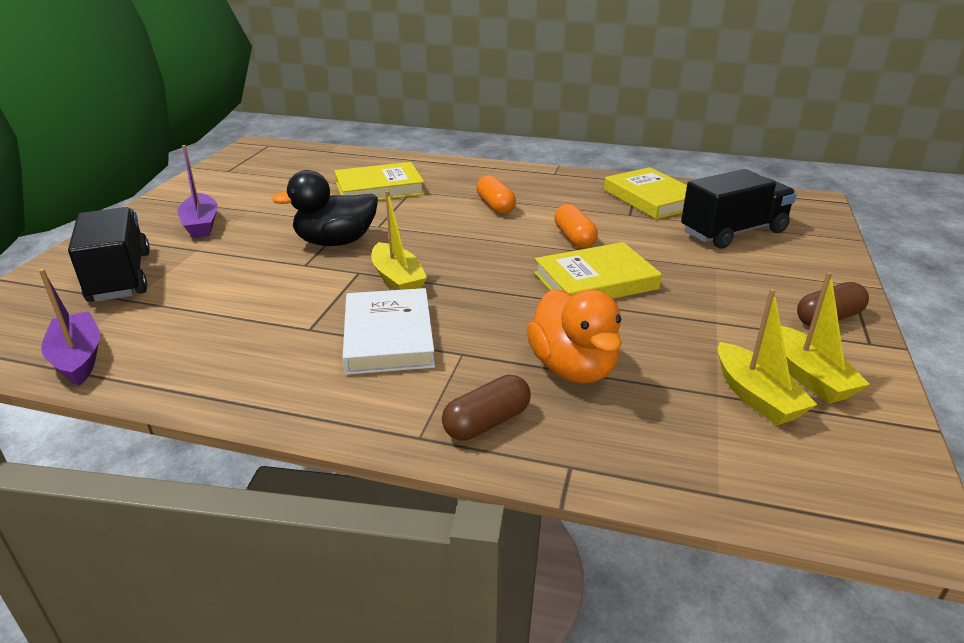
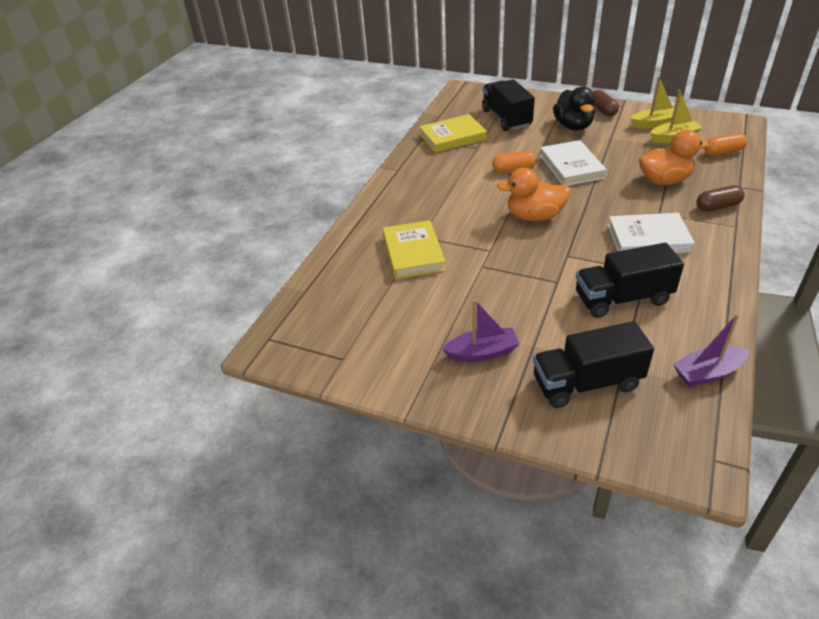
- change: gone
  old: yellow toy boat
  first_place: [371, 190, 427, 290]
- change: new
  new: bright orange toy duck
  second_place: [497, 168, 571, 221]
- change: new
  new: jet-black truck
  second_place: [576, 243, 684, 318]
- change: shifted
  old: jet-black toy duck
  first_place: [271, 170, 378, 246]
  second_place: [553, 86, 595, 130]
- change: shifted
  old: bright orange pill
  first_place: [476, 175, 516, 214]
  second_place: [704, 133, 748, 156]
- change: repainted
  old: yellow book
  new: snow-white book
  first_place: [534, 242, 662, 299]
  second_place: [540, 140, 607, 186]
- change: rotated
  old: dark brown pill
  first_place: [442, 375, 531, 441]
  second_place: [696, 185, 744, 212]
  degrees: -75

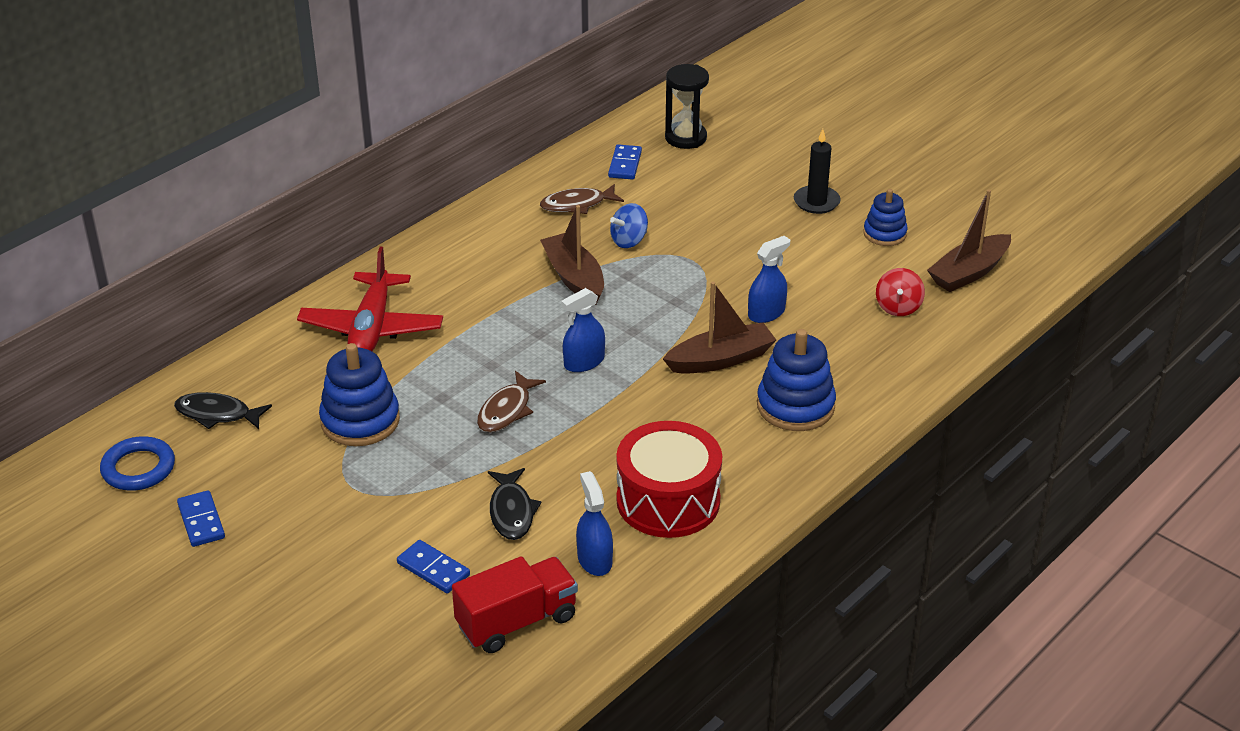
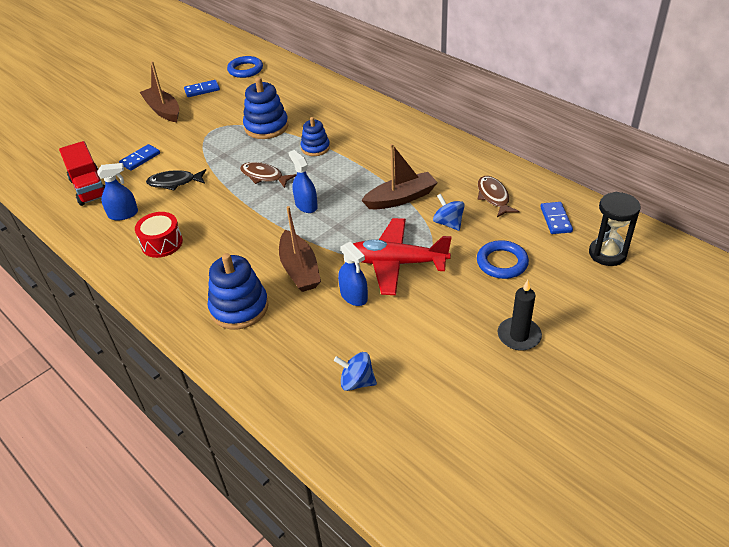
- change: gone
  old: jet-black fish figure
  first_place: [174, 392, 272, 429]
- change: new
  new: royal blue ring
  second_place: [477, 240, 529, 279]
- change: shifted
  old: red toy plane
  first_place: [297, 247, 443, 351]
  second_place: [353, 218, 452, 295]
- change: shifted
  old: royal blue ring stacker
  first_place: [863, 189, 908, 246]
  second_place: [301, 117, 330, 156]
- change: shifted
  old: dark brown toy boat
  first_place: [927, 190, 1011, 292]
  second_place: [140, 61, 179, 122]
- change: repainted
  old: red toy top
  new: royal blue toy top
  first_place: [876, 268, 925, 316]
  second_place: [334, 352, 377, 391]
- change: rotated
  old: royal blue domino tile
  first_place: [608, 144, 642, 180]
  second_place: [540, 202, 573, 234]
  degrees: 75
- change: scaled
  old: red toy drum
  first_place: [616, 421, 722, 538]
  second_place: [135, 212, 183, 258]
  factor: 0.62

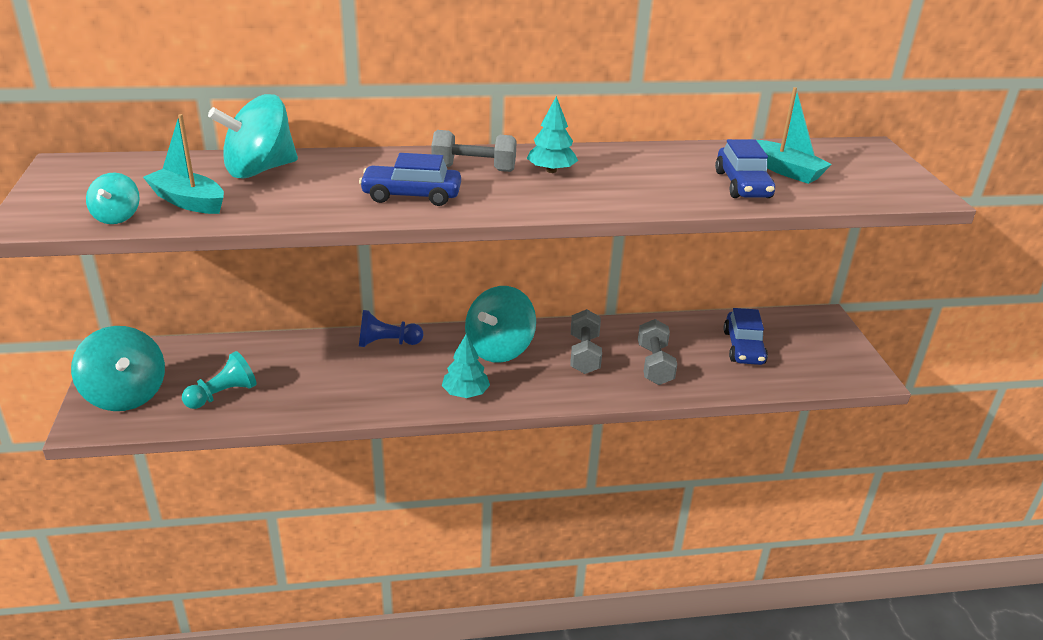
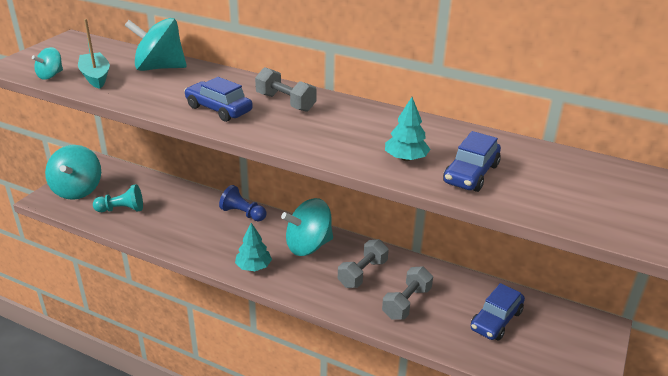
- change: gone
  old: turquoise toy boat
  first_place: [751, 87, 832, 184]
- change: shifted
  old: turquoise tree
  first_place: [527, 96, 578, 173]
  second_place: [385, 97, 430, 161]

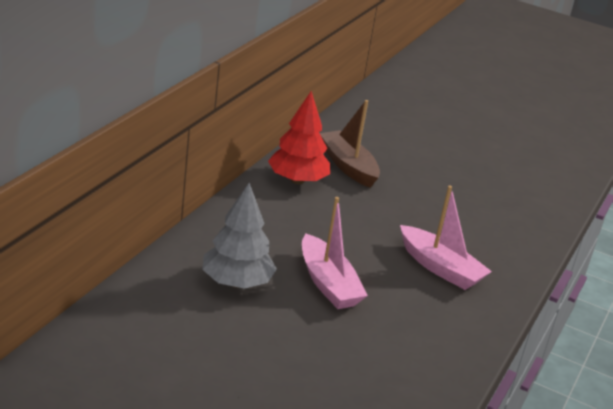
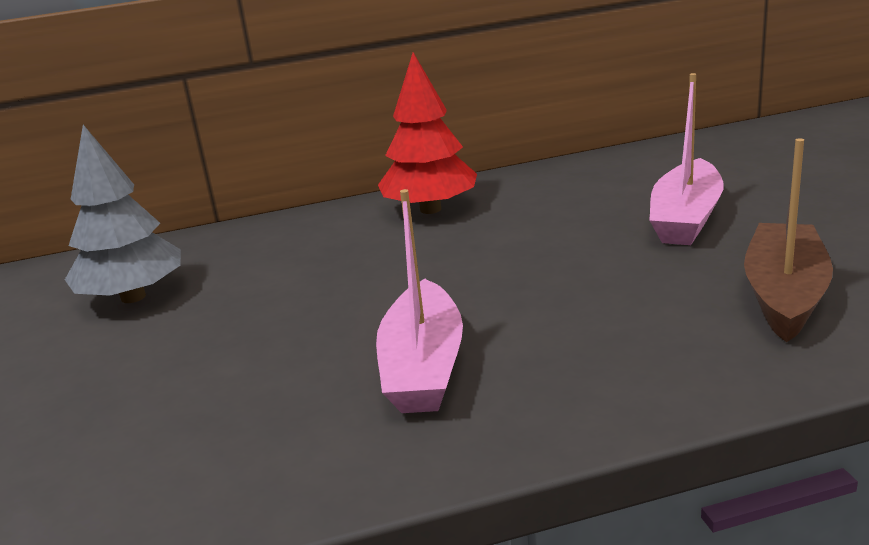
- change: shifted
  old: rosy toy boat
  first_place: [302, 197, 368, 309]
  second_place: [649, 73, 724, 245]
- change: shifted
  old: dark brown toy boat
  first_place: [320, 100, 380, 188]
  second_place: [744, 138, 833, 343]

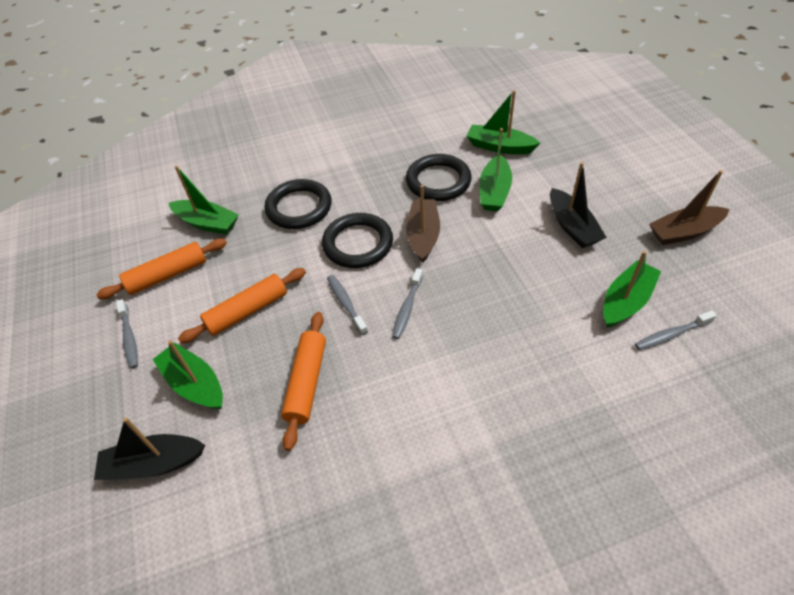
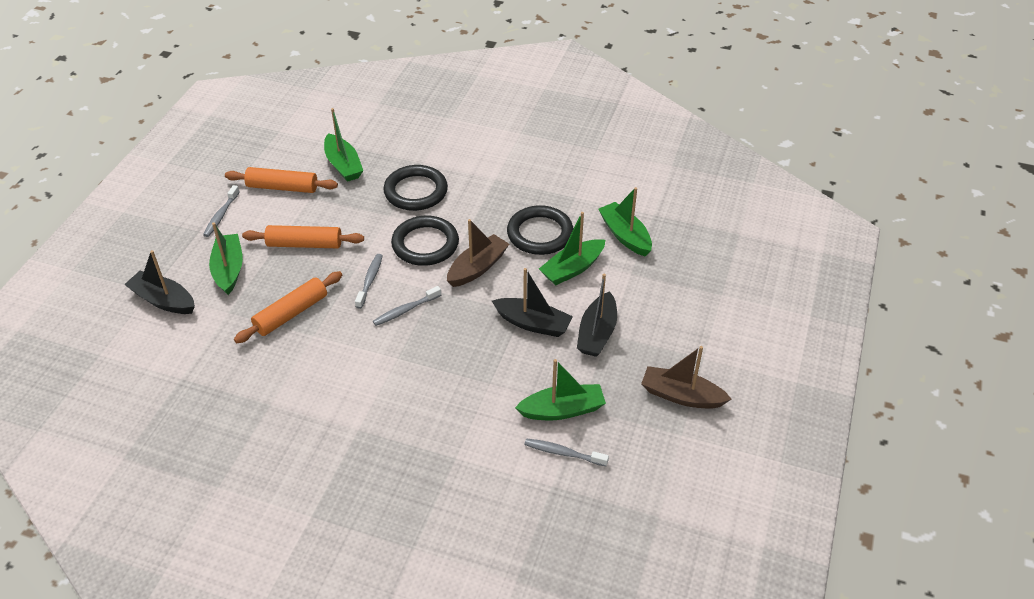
- change: new
  new: jet-black toy boat
  second_place: [492, 268, 573, 337]

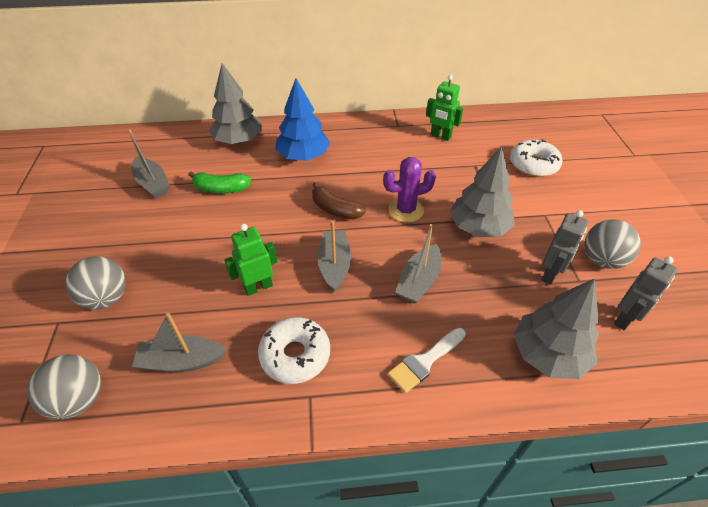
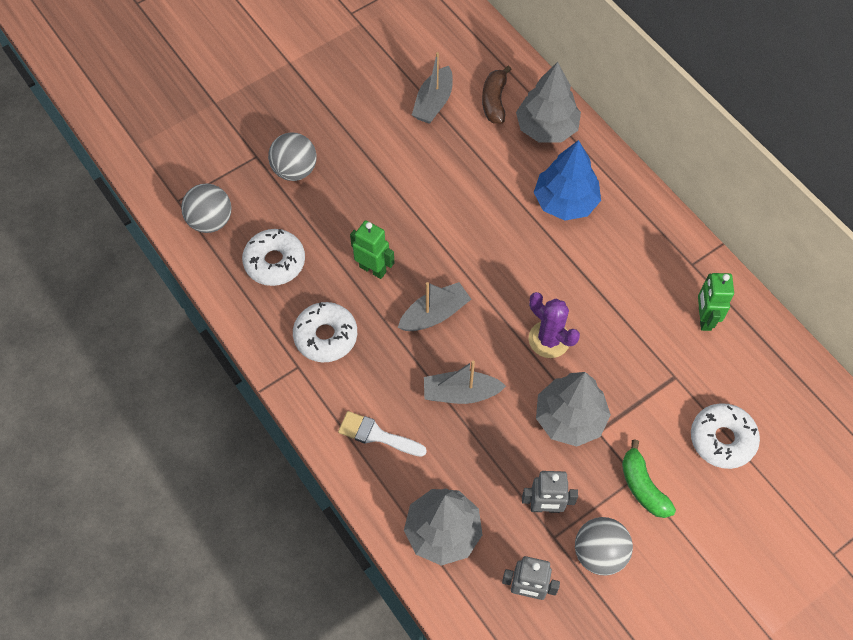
- change: shifted
  old: emerald toy banana
  first_place: [188, 171, 251, 193]
  second_place: [622, 439, 676, 518]
- change: shifted
  old: dark brown toy banana
  first_place: [312, 182, 366, 220]
  second_place: [482, 66, 512, 124]
- change: swapped
  old: gray toy boat
  new: snow-white glazed donut
  first_place: [132, 313, 227, 372]
  second_place: [242, 229, 305, 286]

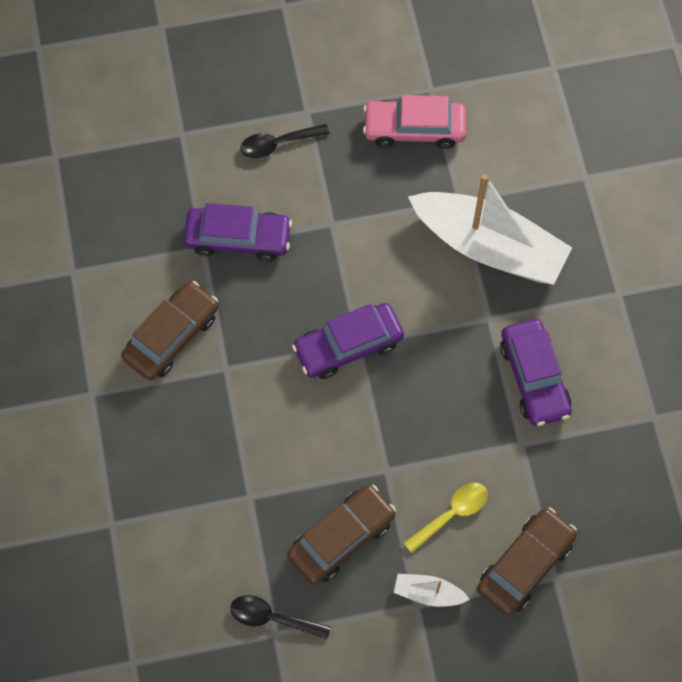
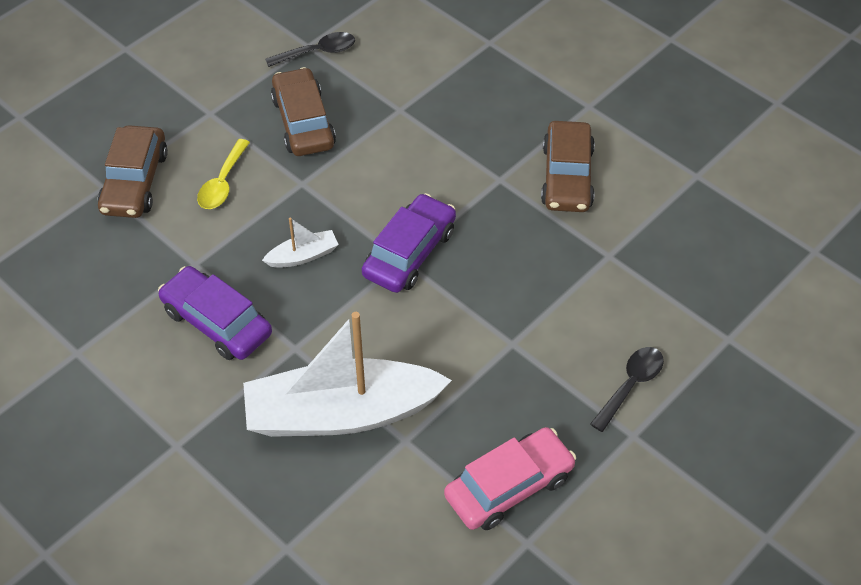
- change: gone
  old: royal purple toy car
  first_place: [184, 203, 292, 261]
- change: shifted
  old: snow-white toy boat
  first_place: [394, 574, 470, 607]
  second_place: [262, 218, 339, 268]
- change: rotated
  old: dark brown toy car
  first_place: [287, 485, 396, 584]
  second_place: [271, 67, 336, 156]
  degrees: 150

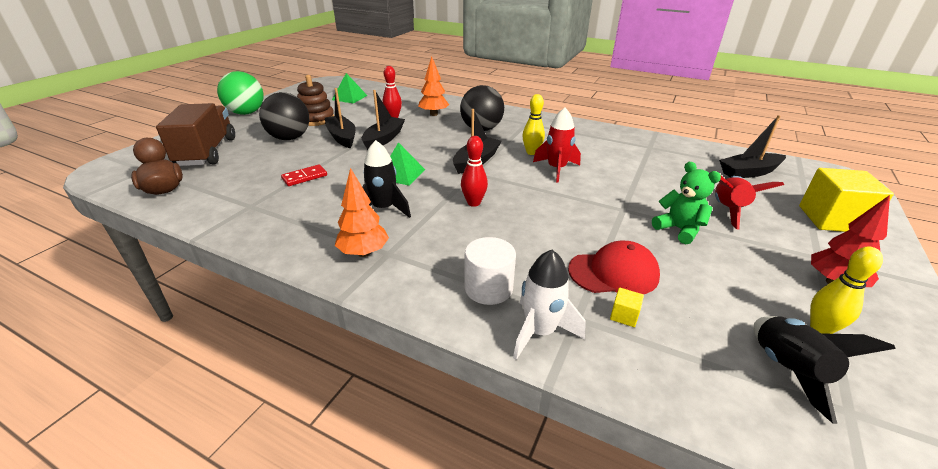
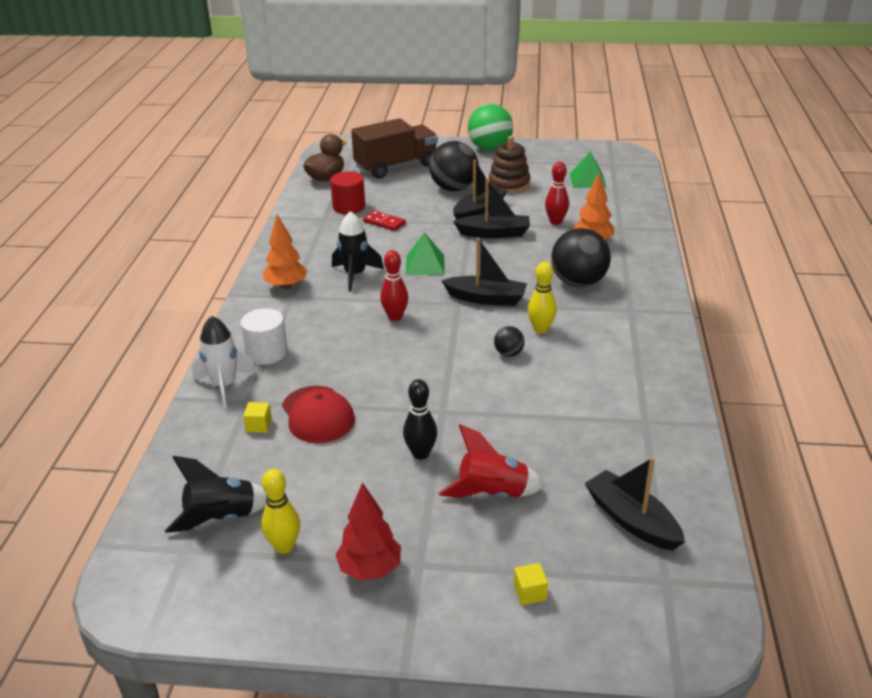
- change: new
  new: red cylinder
  second_place: [330, 172, 365, 214]
- change: swapped
  old: red spaceship
  new: jet-black sphere
  first_place: [533, 108, 581, 183]
  second_place: [494, 326, 525, 357]
- change: swapped
  old: emerald teddy
  new: jet-black skittle
  first_place: [652, 162, 721, 244]
  second_place: [403, 379, 437, 460]
- change: scaled
  old: yellow solid cube
  first_place: [799, 168, 894, 232]
  second_place: [514, 563, 548, 605]
  factor: 0.41

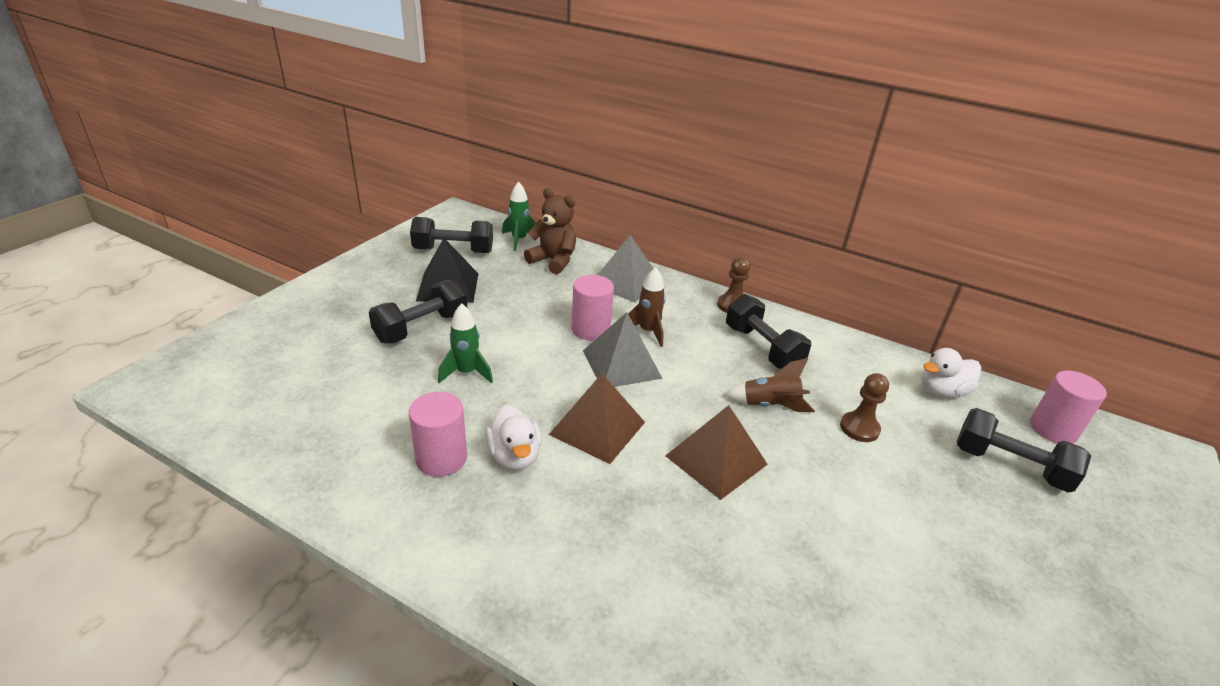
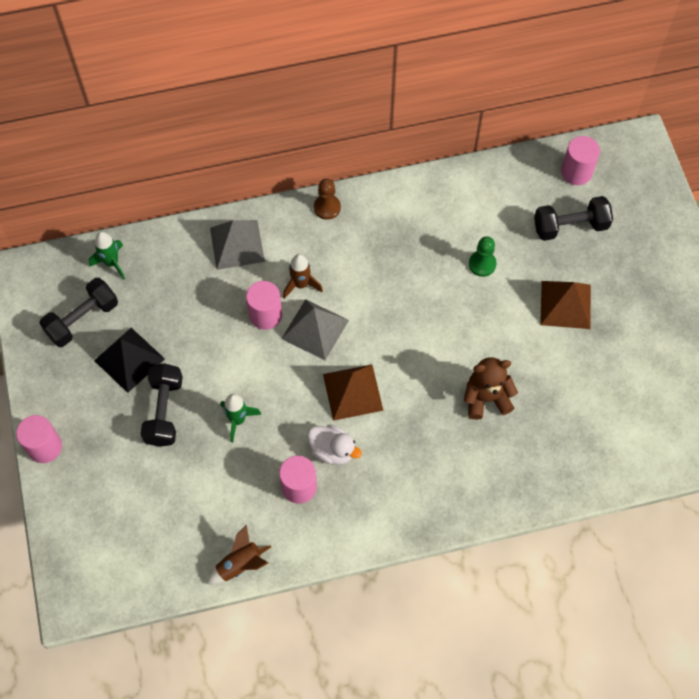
- change: gone
  old: jet-black hand weight
  first_place: [726, 294, 811, 369]
- change: gone
  old: snow-white toy duck
  first_place: [922, 348, 981, 398]
- change: new
  new: rosy cylinder
  second_place: [16, 415, 62, 463]
- change: shifted
  old: dark brown teddy
  first_place: [524, 188, 576, 274]
  second_place: [464, 357, 518, 420]
- change: shifted
  old: dark brown pyramid shape
  first_place: [665, 405, 768, 500]
  second_place: [540, 281, 591, 329]
- change: shifted
  old: dark brown spaceship
  first_place: [724, 358, 815, 412]
  second_place: [206, 525, 271, 585]
- change: repainted
  old: dark brown game pawn
  new: emerald game pawn
  first_place: [840, 373, 889, 442]
  second_place: [469, 236, 496, 277]

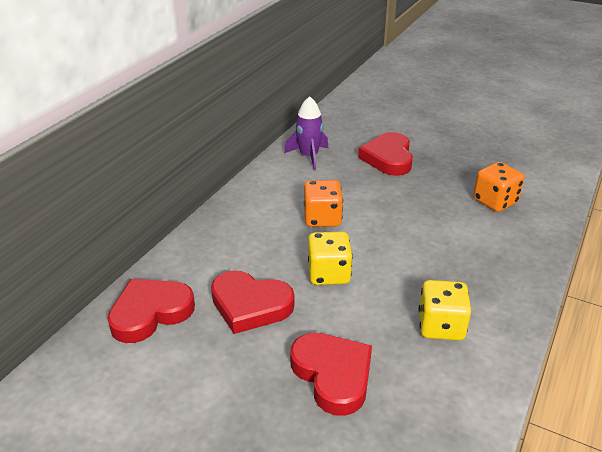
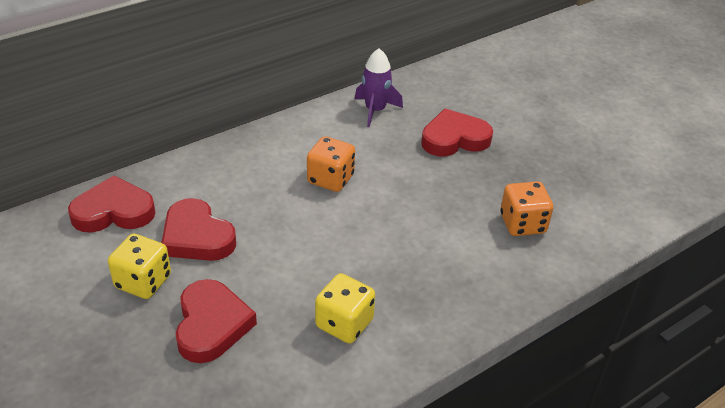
- change: shifted
  old: yellow game die
  first_place: [308, 232, 353, 285]
  second_place: [108, 234, 171, 299]
- change: rotated
  old: red love heart
  first_place: [358, 132, 413, 176]
  second_place: [421, 109, 493, 156]
  degrees: 45

